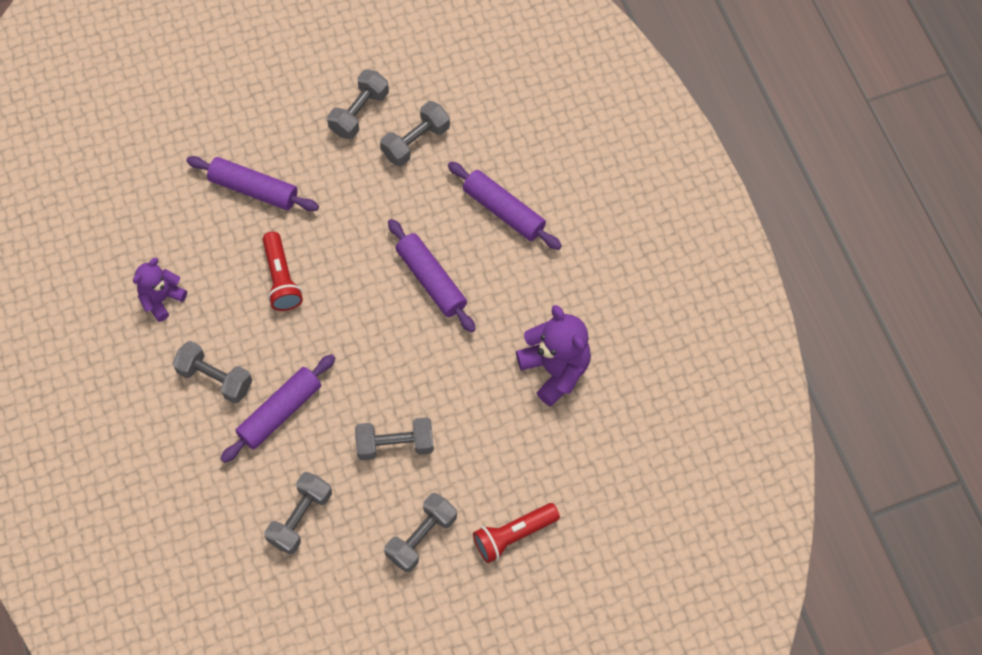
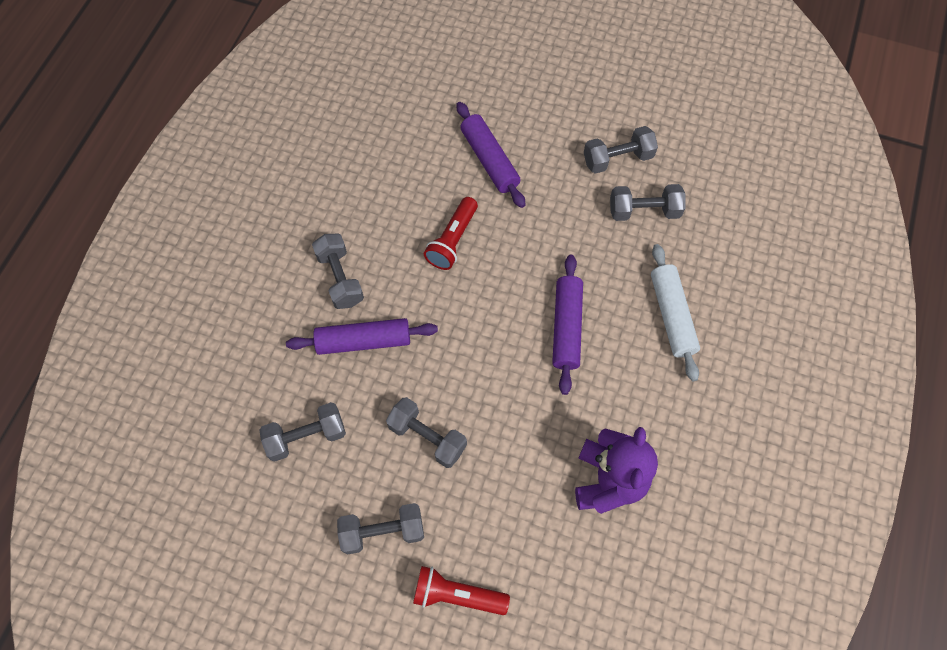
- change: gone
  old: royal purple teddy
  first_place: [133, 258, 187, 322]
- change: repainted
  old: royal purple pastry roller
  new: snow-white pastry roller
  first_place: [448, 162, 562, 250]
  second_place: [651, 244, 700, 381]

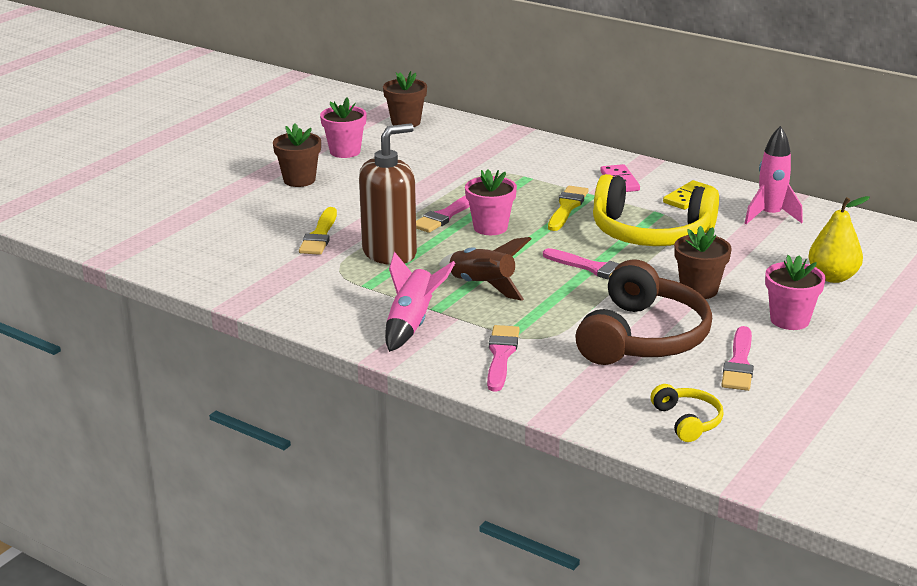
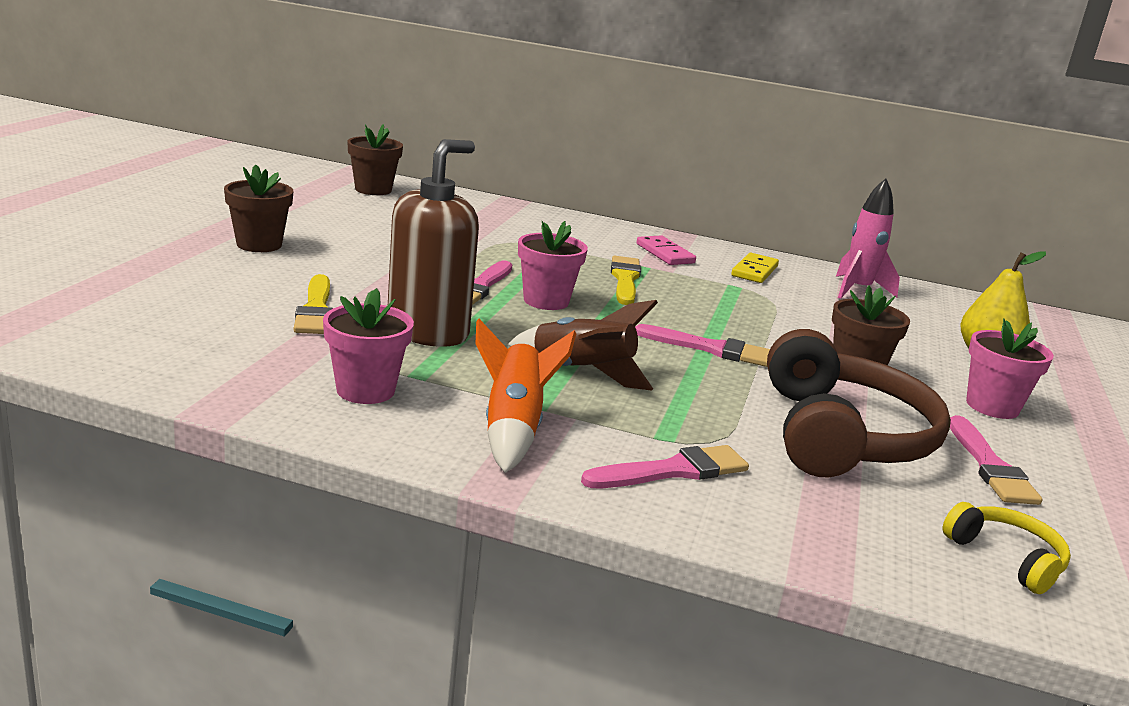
- change: gone
  old: yellow headset
  first_place: [593, 174, 719, 246]
- change: shifted
  old: rosy potted plant
  first_place: [320, 98, 367, 158]
  second_place: [323, 288, 414, 404]
- change: repainted
  old: rosy spaceship
  new: bright orange spaceship
  first_place: [385, 252, 455, 352]
  second_place: [476, 319, 576, 473]
- change: rotated
  old: rosy paintbrush
  first_place: [487, 325, 520, 392]
  second_place: [581, 445, 749, 488]
  degrees: 75

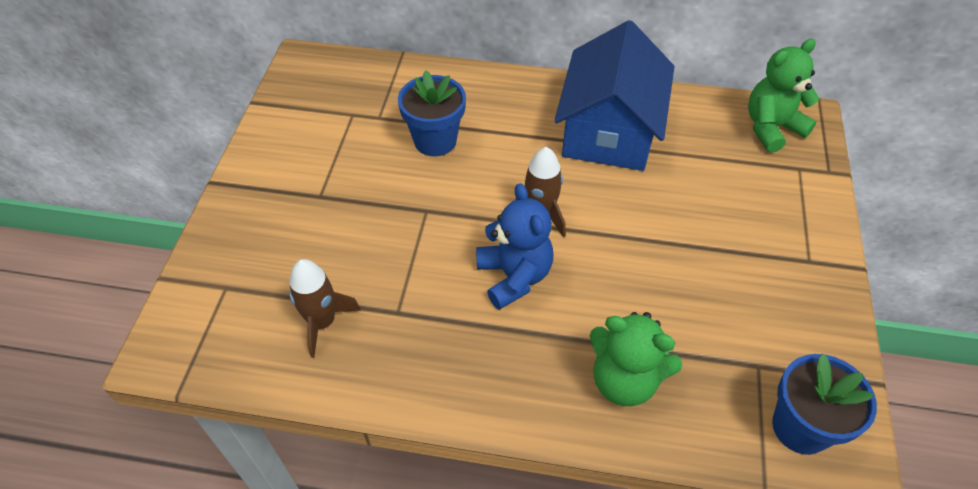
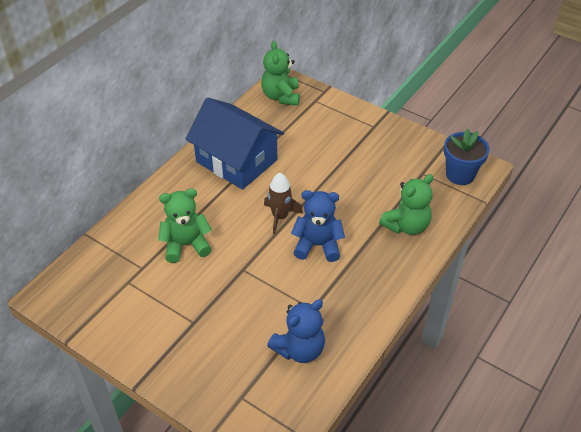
- change: swapped
  old: dark brown spaceship
  new: royal blue teddy
  first_place: [289, 259, 361, 358]
  second_place: [267, 299, 325, 363]
- change: swapped
  old: royal blue potted plant
  new: emerald teddy
  first_place: [398, 70, 466, 156]
  second_place: [158, 188, 212, 263]

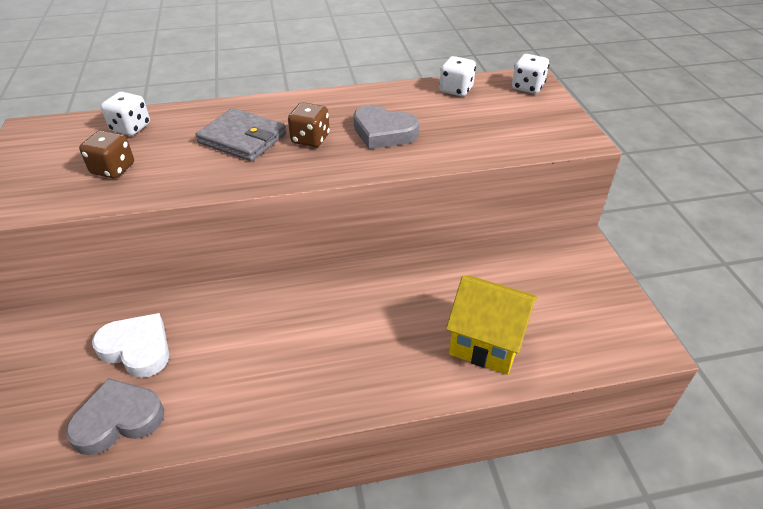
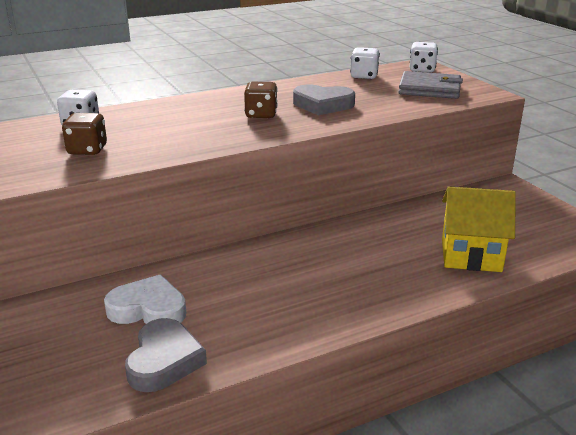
- change: shifted
  old: gray billfold
  first_place: [196, 108, 286, 161]
  second_place: [398, 71, 463, 99]
- change: rotated
  old: gray love heart
  first_place: [66, 378, 164, 455]
  second_place: [125, 318, 207, 392]
  degrees: 135

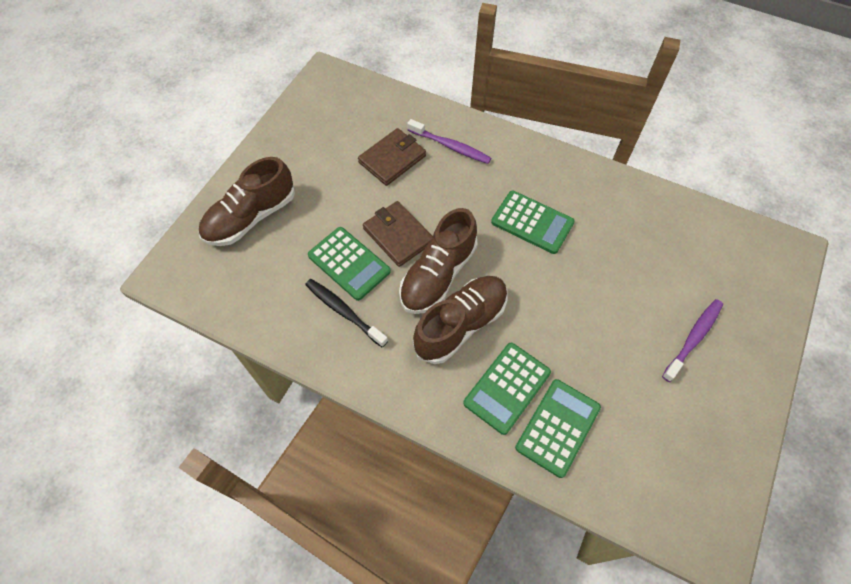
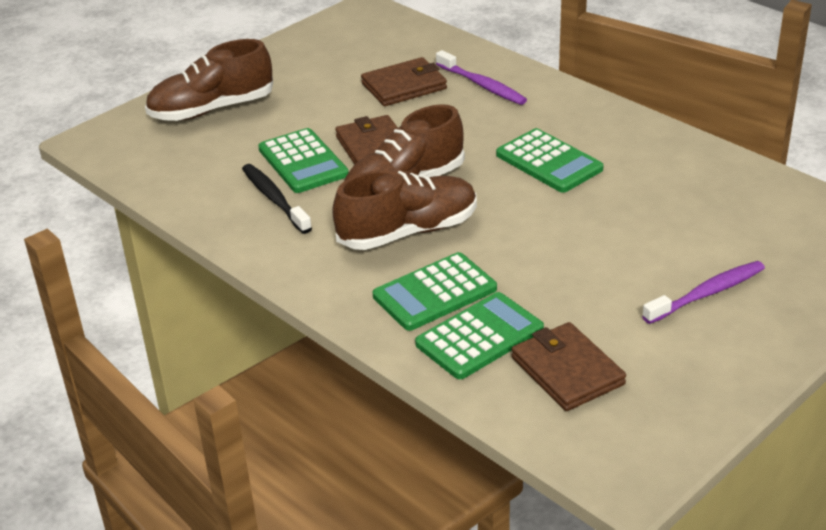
- change: new
  new: dark brown billfold
  second_place: [512, 322, 626, 411]

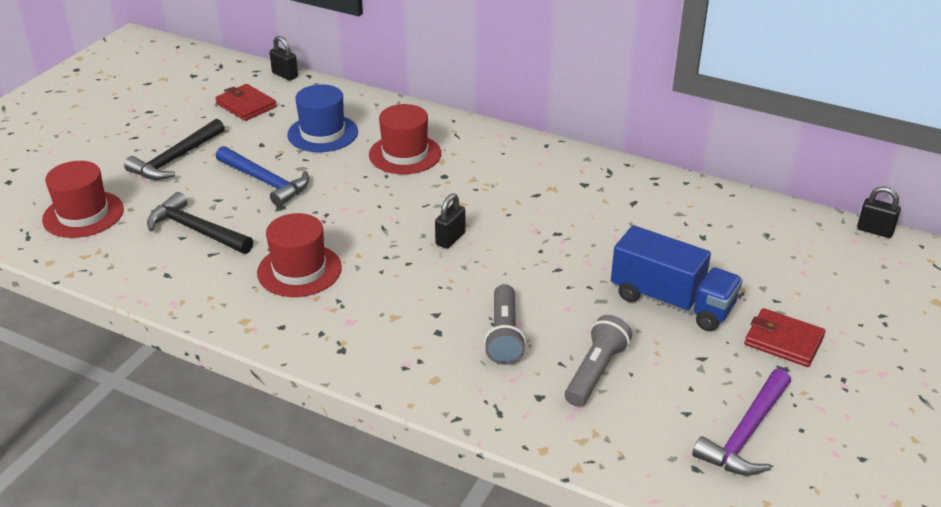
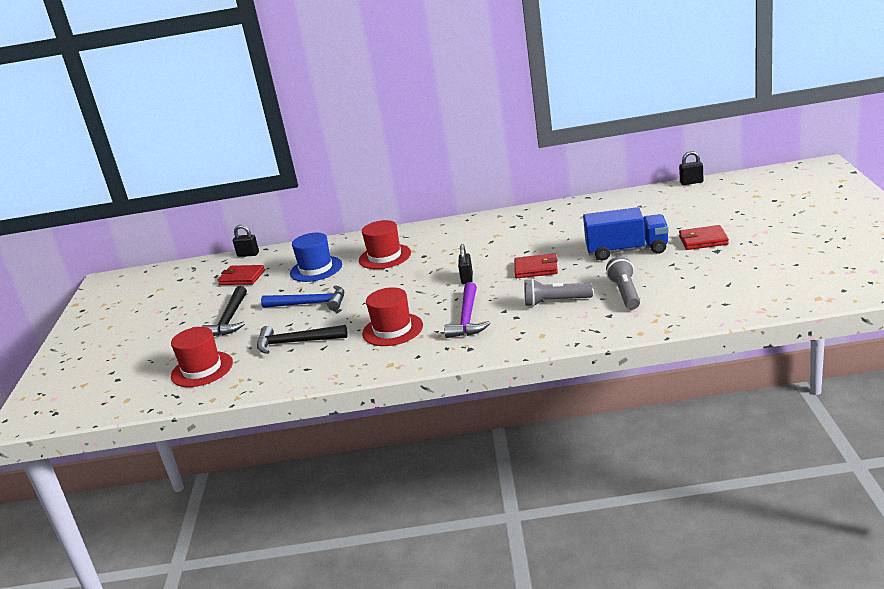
- change: new
  new: red billfold
  second_place: [514, 253, 558, 278]
- change: shifted
  old: royal purple carpenter's hammer
  first_place: [692, 369, 791, 476]
  second_place: [444, 282, 490, 338]
- change: rotated
  old: gray pocket torch
  first_place: [484, 284, 526, 365]
  second_place: [524, 279, 593, 307]
  degrees: 120

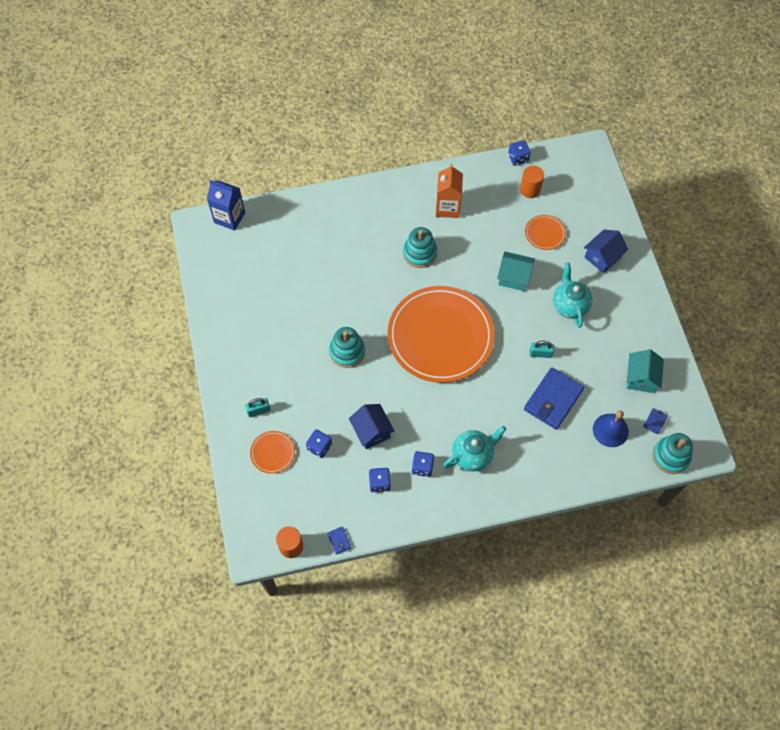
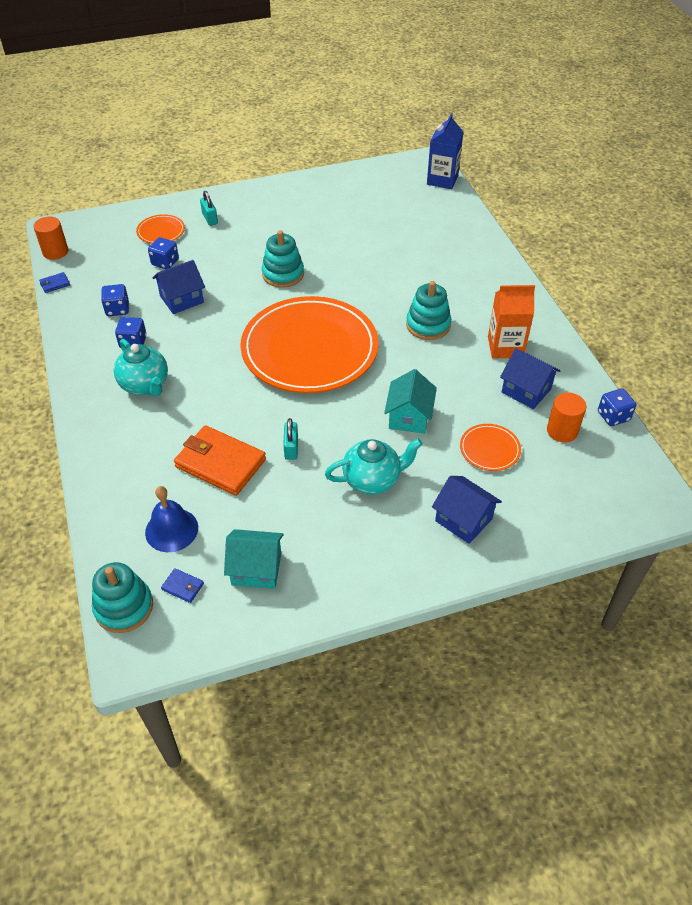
- change: new
  new: royal blue cottage
  second_place: [500, 348, 561, 409]
- change: repainted
  old: royal blue billfold
  new: bright orange billfold
  first_place: [524, 367, 584, 430]
  second_place: [174, 425, 266, 496]

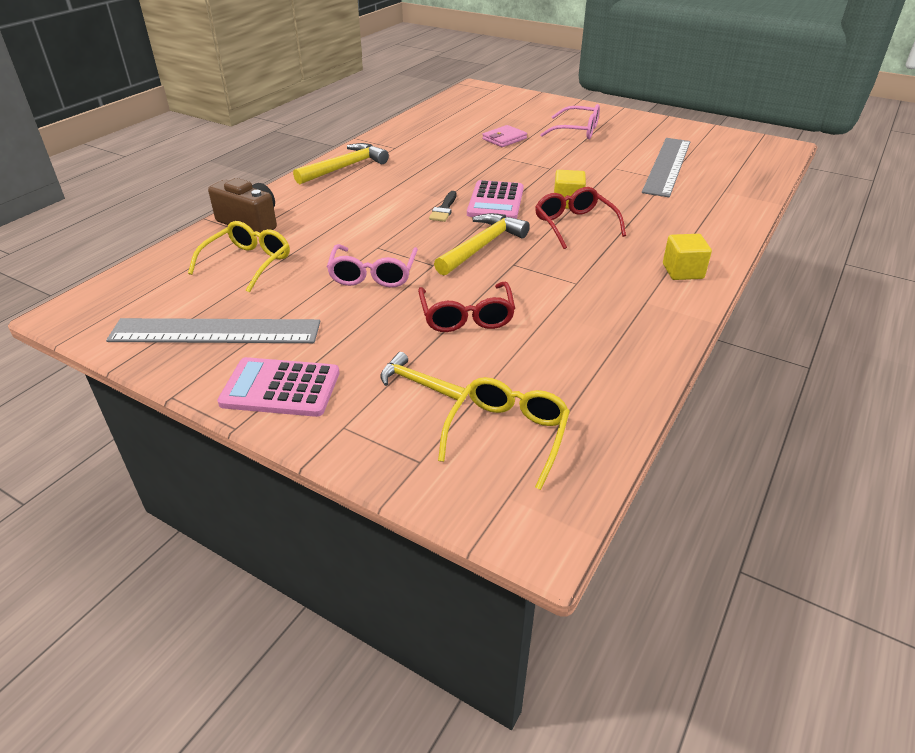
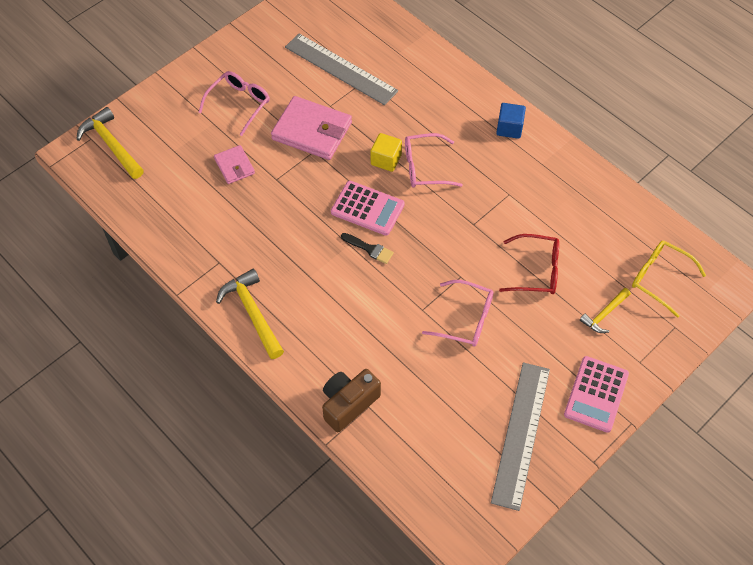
- change: gone
  old: yellow spectacles
  first_place: [188, 221, 290, 293]
- change: new
  new: rosy billfold
  second_place: [271, 96, 352, 160]
- change: shifted
  old: yellow carpenter's hammer
  first_place: [434, 213, 530, 275]
  second_place: [76, 107, 144, 179]
- change: repainted
  old: red spectacles
  new: rosy spectacles
  first_place: [535, 187, 626, 249]
  second_place: [405, 133, 463, 188]
- change: repainted
  old: yellow solid cube
  new: royal blue solid cube
  first_place: [663, 234, 712, 280]
  second_place: [496, 103, 526, 139]

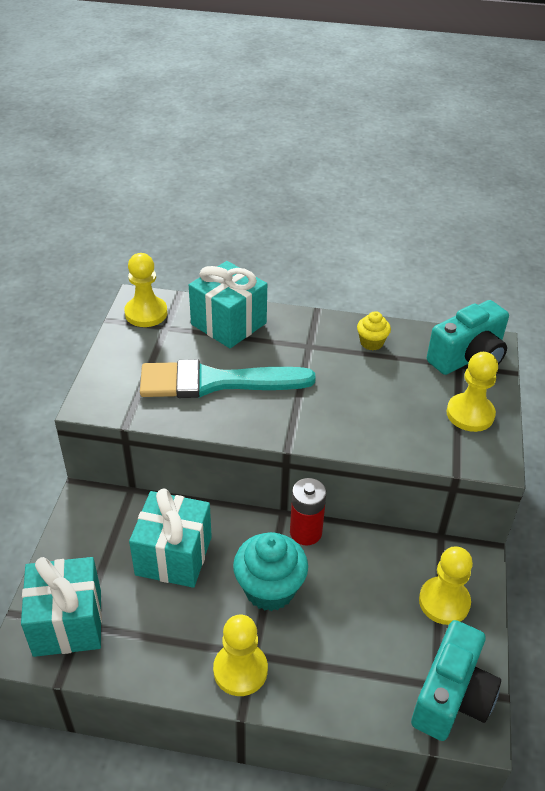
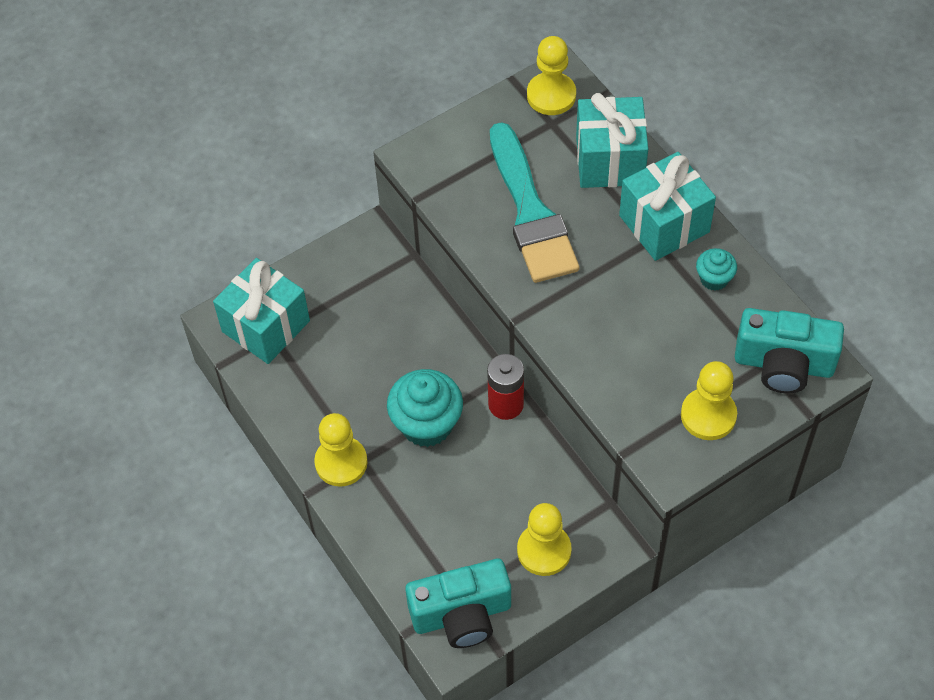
- change: shifted
  old: turquoise gift
  first_place: [129, 488, 212, 588]
  second_place: [619, 152, 716, 261]
- change: repainted
  old: yellow fairy cake
  new: turquoise fairy cake
  first_place: [357, 311, 391, 350]
  second_place: [696, 248, 737, 291]
- change: rotated
  old: turquoise paintbrush
  first_place: [140, 359, 316, 398]
  second_place: [490, 122, 579, 283]
  degrees: -150

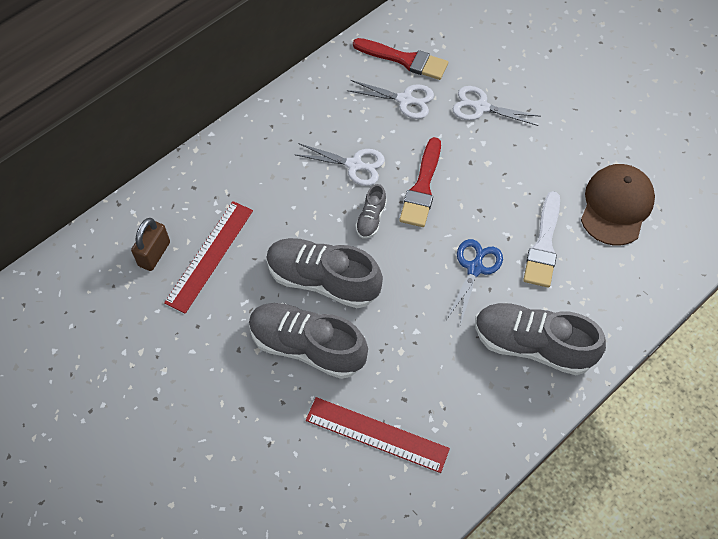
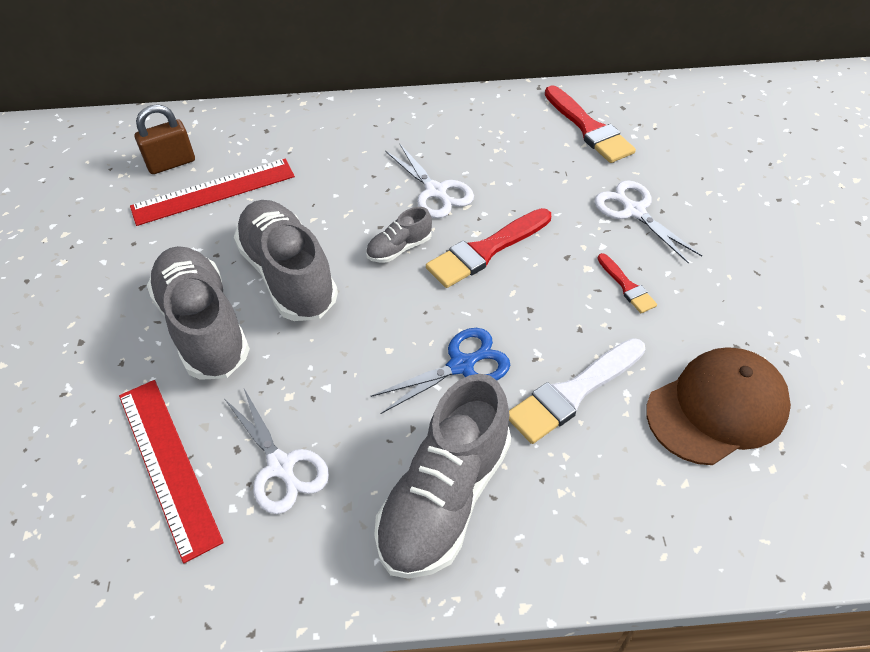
- change: new
  new: red paintbrush
  second_place: [597, 253, 657, 313]
- change: shifted
  old: snow-white pair of scissors
  first_place: [347, 80, 434, 119]
  second_place: [225, 389, 329, 514]
- change: rotated
  old: gray shoe
  first_place: [475, 303, 606, 375]
  second_place: [374, 374, 511, 579]
  degrees: -120

